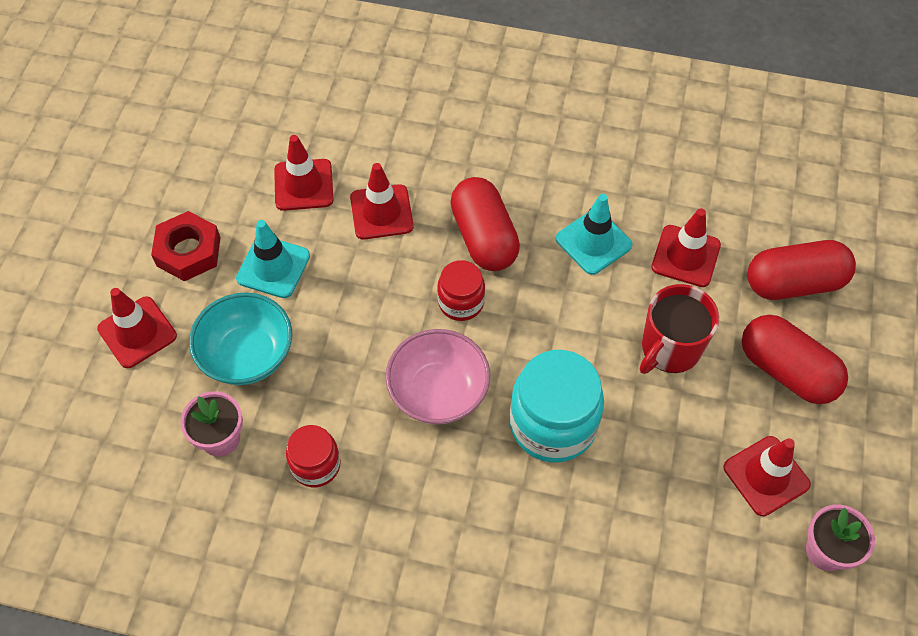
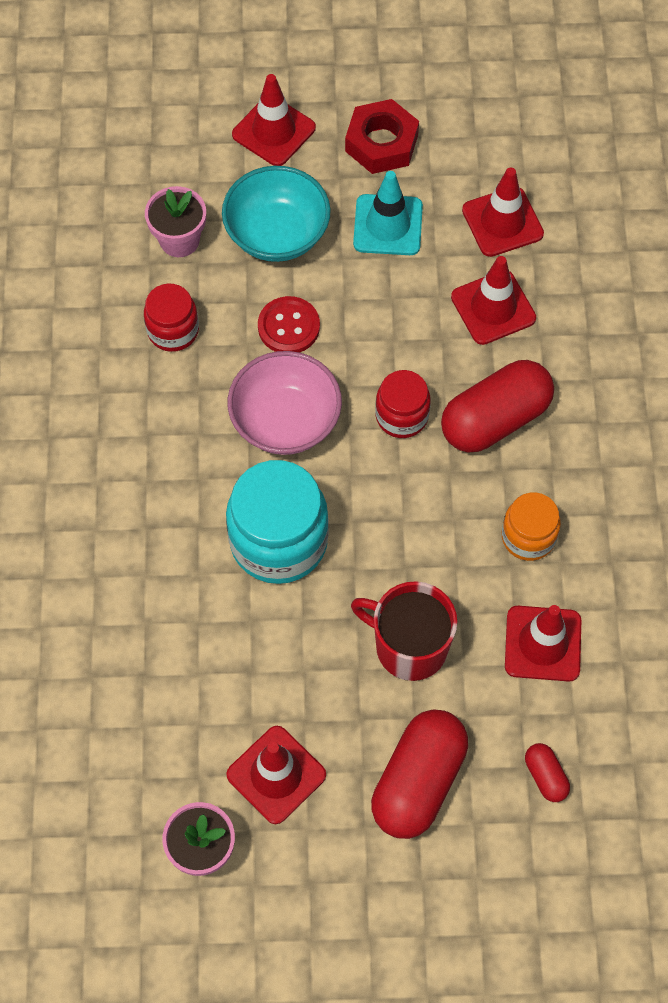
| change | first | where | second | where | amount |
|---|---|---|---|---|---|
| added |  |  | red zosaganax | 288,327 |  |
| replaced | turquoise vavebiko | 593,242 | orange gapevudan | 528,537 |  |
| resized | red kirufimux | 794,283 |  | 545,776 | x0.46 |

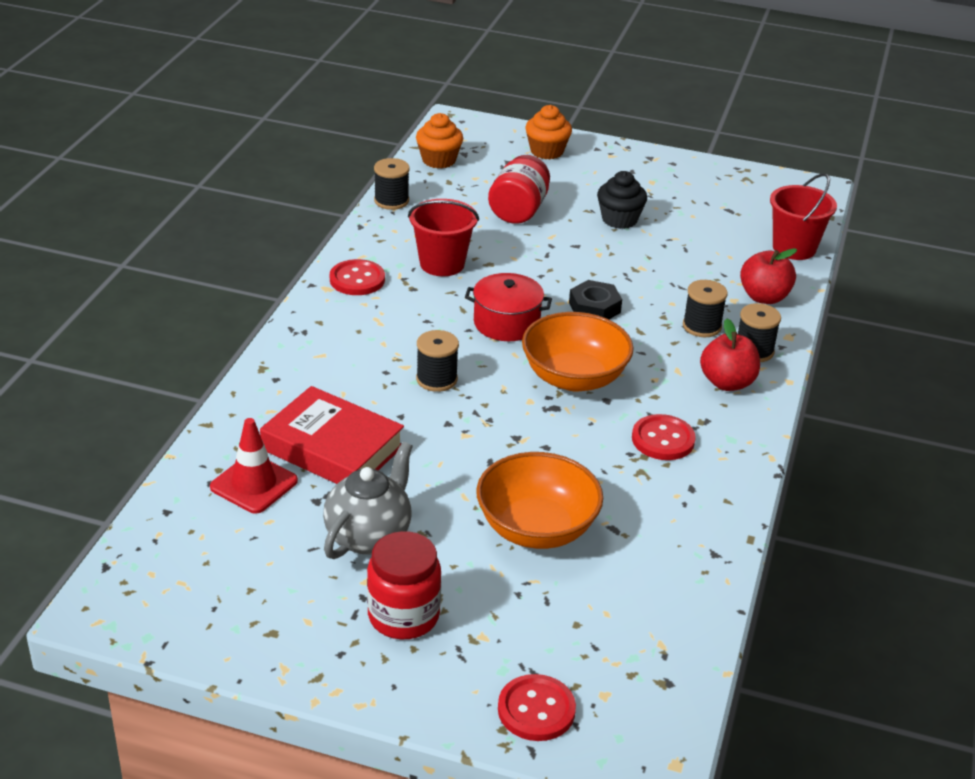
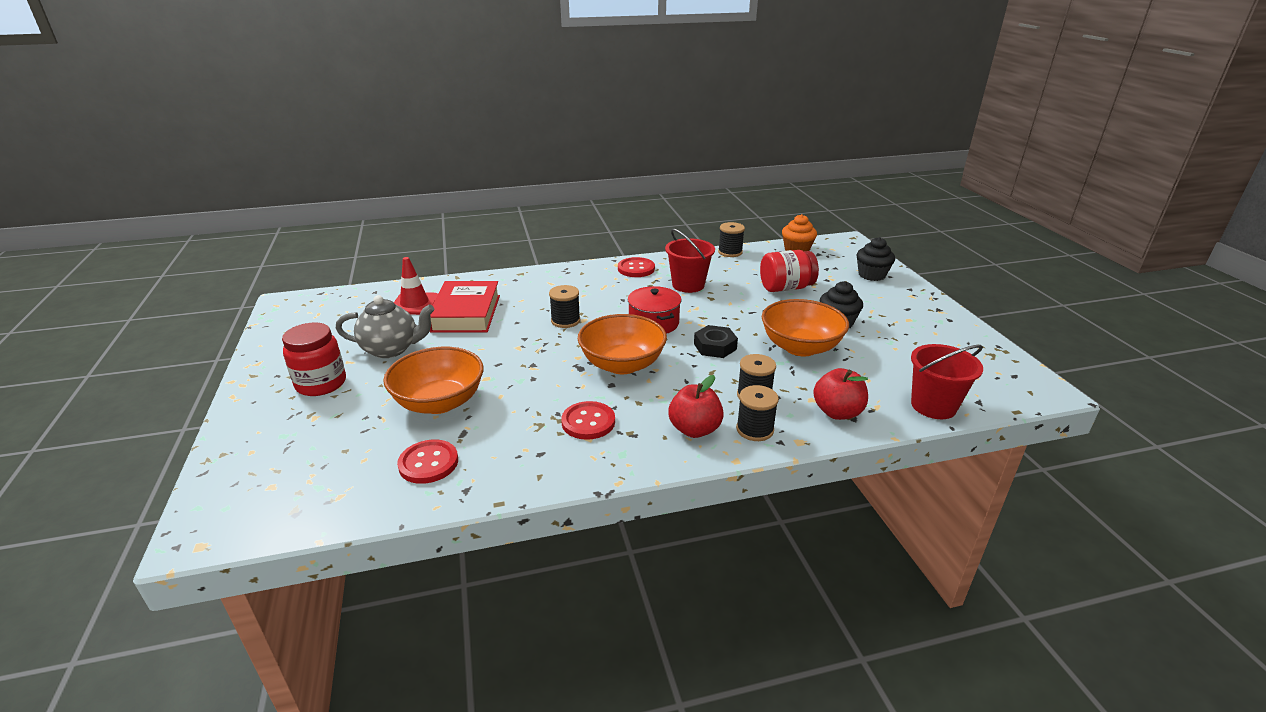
| change | first | where | second | where | amount |
|---|---|---|---|---|---|
| moved | red zosaganax | 536,710 |  | 428,463 |  |
| added |  |  | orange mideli | 800,347 |  |
| recoloured | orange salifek | 547,151 | black salifek | 871,275 |  |

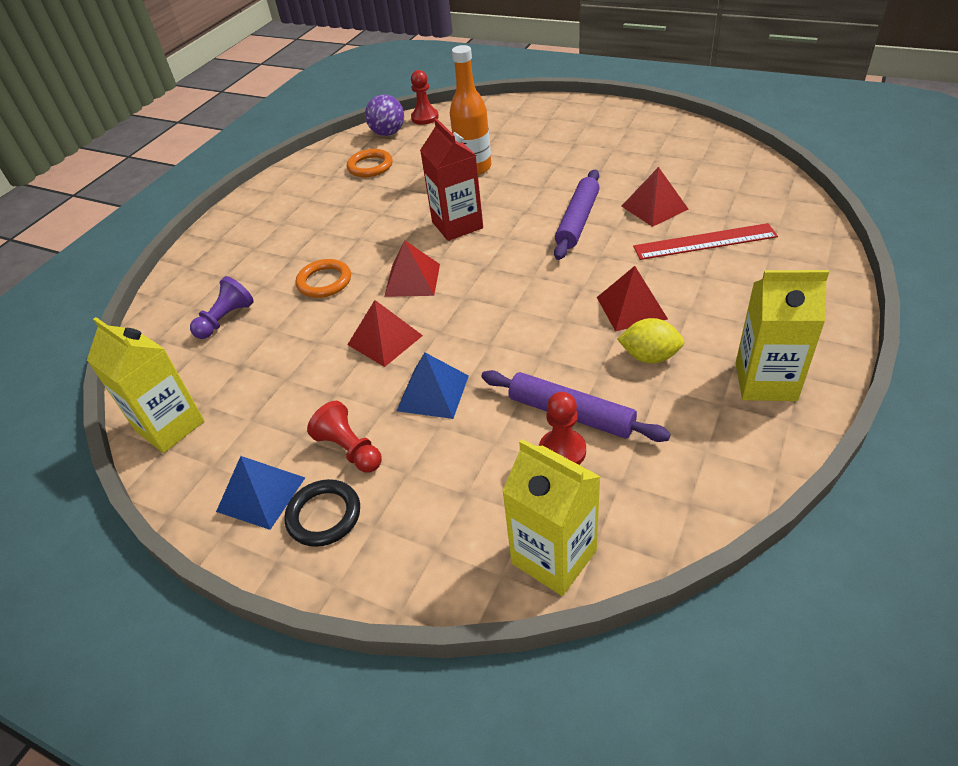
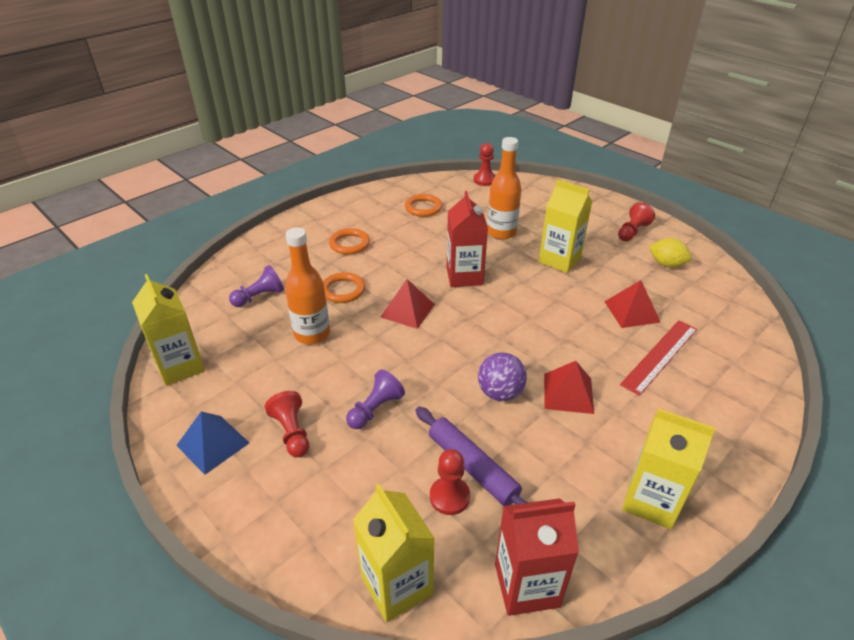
| change | first | where | second | where | amount |
|---|---|---|---|---|---|
| added |  |  | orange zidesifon | 312,334 |  |
| added |  |  | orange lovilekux | 349,244 |  |
| replaced | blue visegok | 433,393 | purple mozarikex | 375,409 |  |
| moved | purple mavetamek | 388,133 |  | 500,393 |  |
| added |  |  | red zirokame | 526,585 |  |
| added |  |  | yellow zirokame | 559,260 |  |
| added |  |  | red mozarikex | 632,232 |  |
| turned | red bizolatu | 704,242 |  | 660,356 | 60 degrees counterclockwise |
| moved | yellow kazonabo | 649,356 |  | 666,264 |  |
| removed | black lovilekux | 324,515 |  |  |  |
| removed | red visegok | 385,340 |  |  |  |
| removed | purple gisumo | 577,221 |  |  |  |

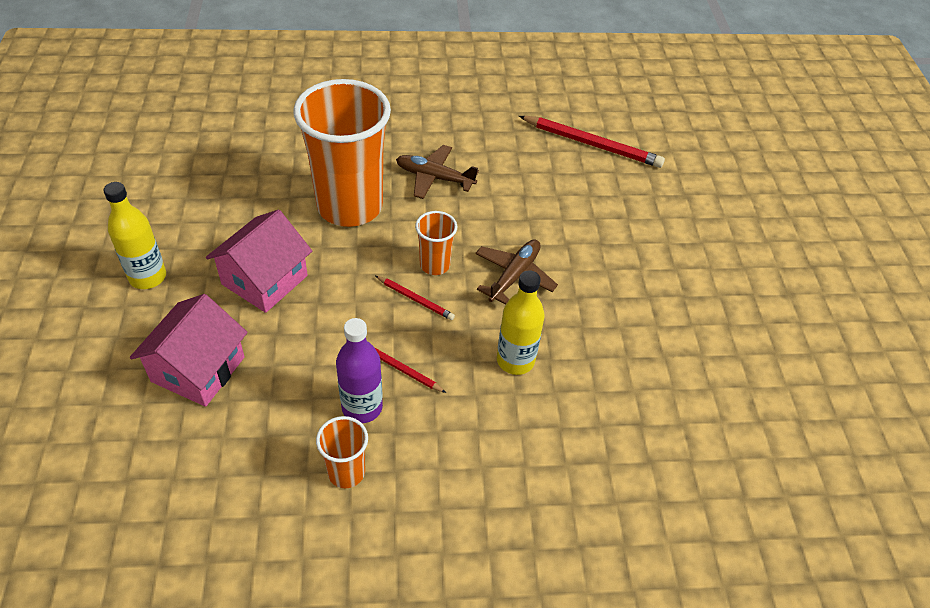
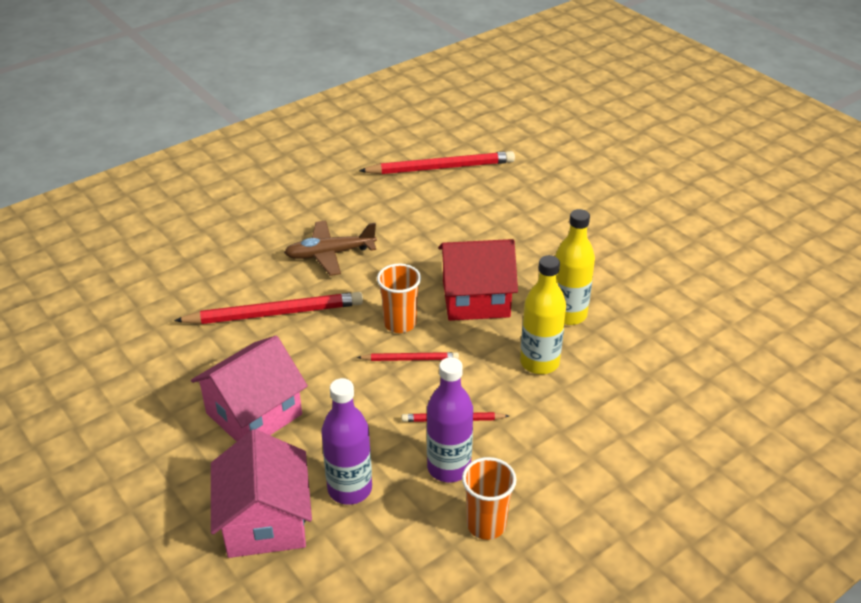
| change | first | where | second | where | amount |
|---|---|---|---|---|---|
| replaced | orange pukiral | 350,206 | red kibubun | 274,313 |  |
| turned | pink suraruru | 264,280 |  | 254,414 | 45 degrees clockwise |
| added |  |  | purple zidesifon | 350,489 |  |
| replaced | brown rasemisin | 514,276 | red suraruru | 475,299 |  |
| moved | yellow zidesifon | 148,277 |  | 568,314 |  |

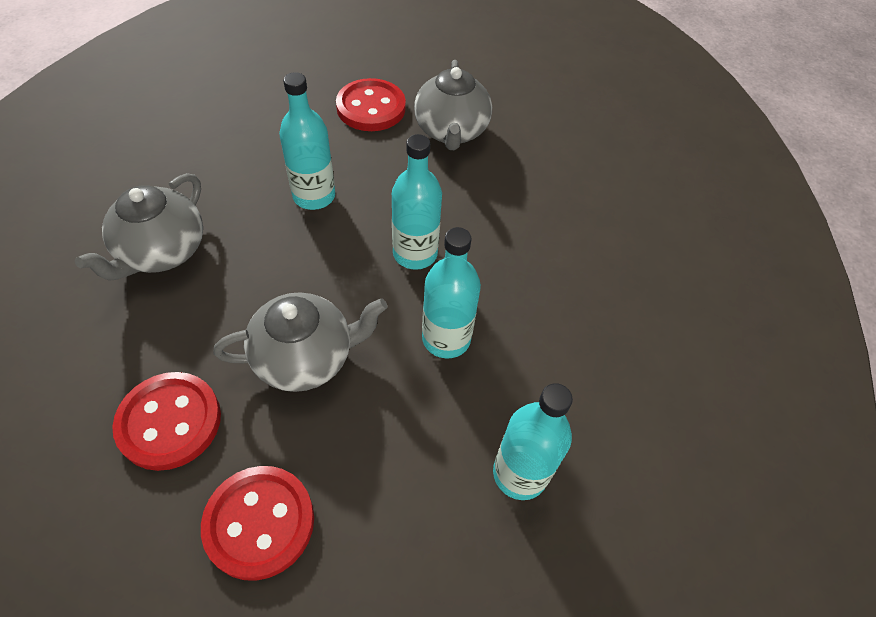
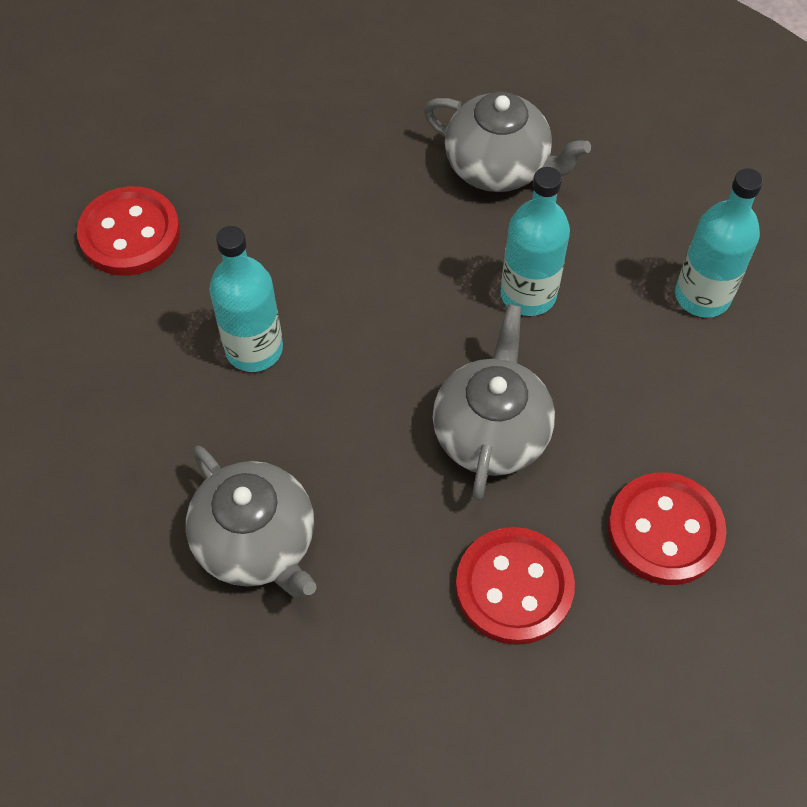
| change | first | where | second | where | amount |
|---|---|---|---|---|---|
| moved | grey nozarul | 451,131 |  | 498,167 |  |
| removed | turquoise zidesifon | 415,253 |  |  |  |

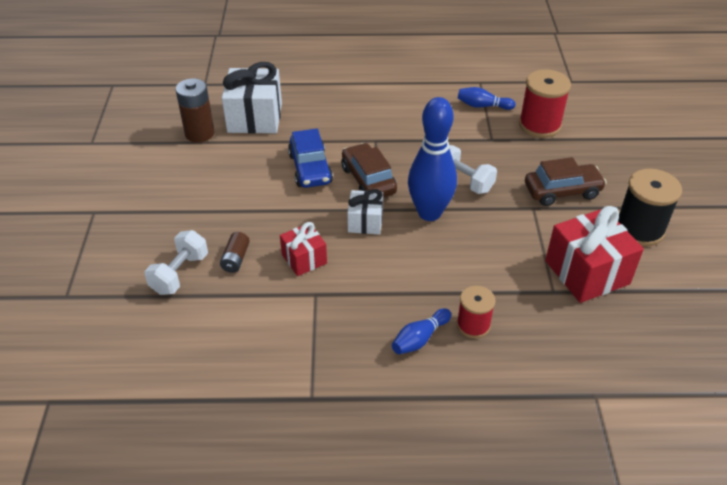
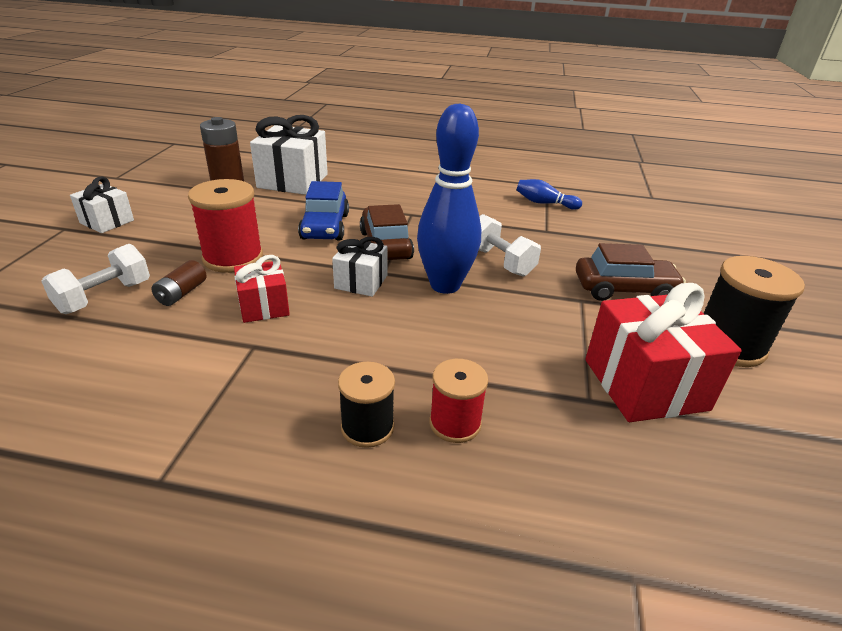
| change | first | where | second | where | amount |
|---|---|---|---|---|---|
| added |  |  | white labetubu | 107,222 |  |
| moved | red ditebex | 539,125 |  | 233,258 |  |
| replaced | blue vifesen | 420,339 | black ditebex | 367,427 |  |

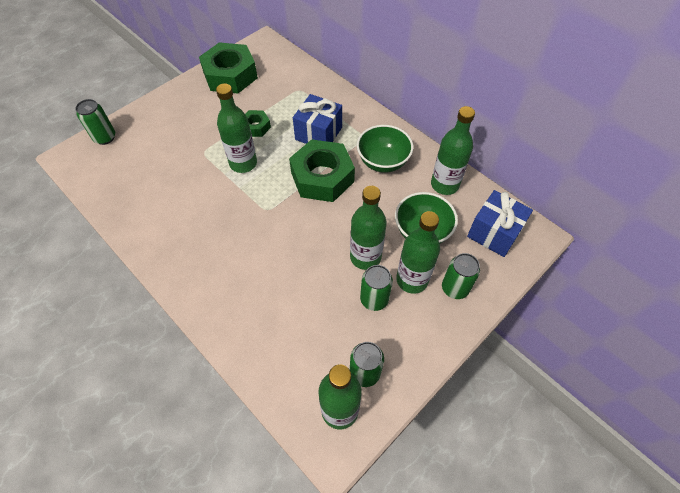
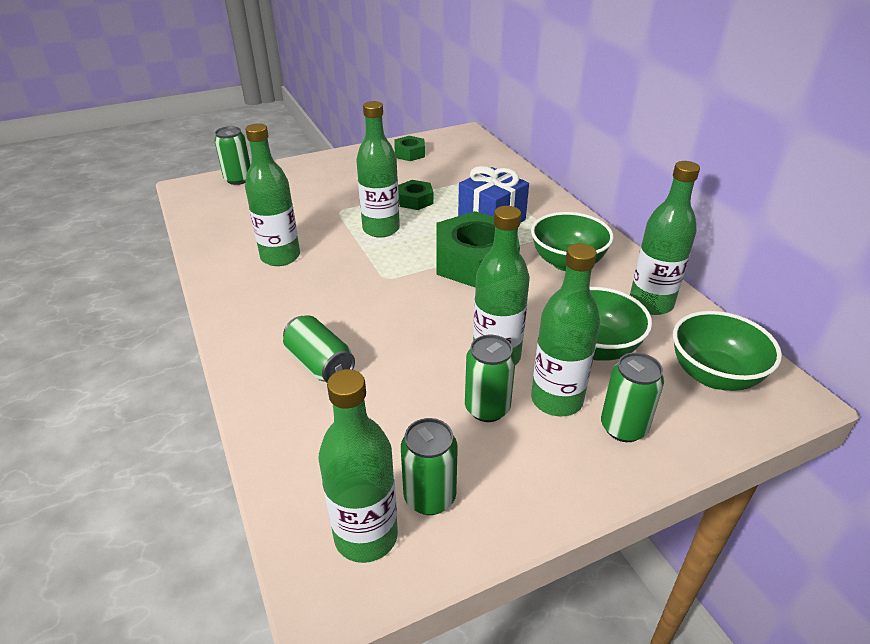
| change | first | where | second | where | amount |
|---|---|---|---|---|---|
| added |  |  | green zidesifon | 280,257 |  |
| added |  |  | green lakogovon | 320,364 |  |
| resized | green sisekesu | 230,75 |  | 409,153 | x0.49 |
| replaced | blue labetubu | 494,233 | green mideli | 713,375 |  |

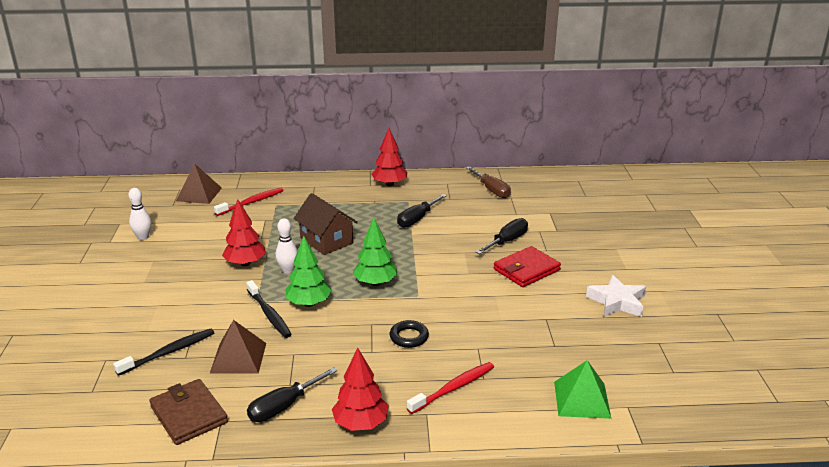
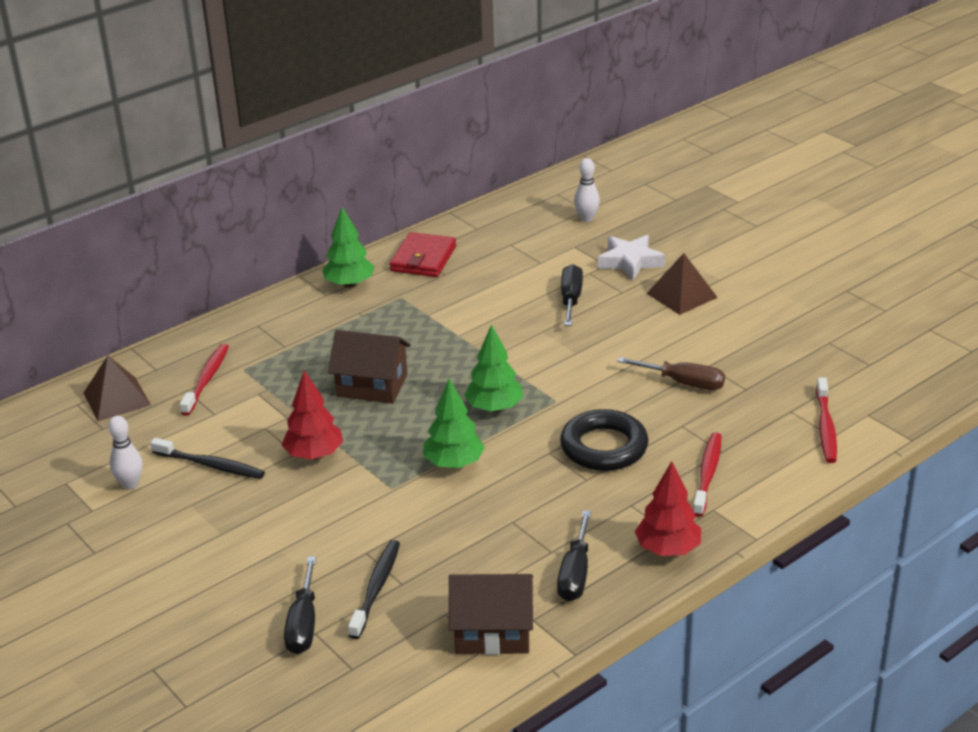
| change | first | where | second | where | amount |
|---|---|---|---|---|---|
| moved | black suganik | 269,314 |  | 210,465 |  |
| moved | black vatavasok | 417,219 |  | 303,624 |  |
| recoloured | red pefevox | 389,184 | green pefevox | 349,284 |  |
| moved | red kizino | 526,270 |  | 423,259 |  |
| replaced | brown kizino | 188,415 | brown suraruru | 493,632 |  |
| resized | black lovilekux | 409,337 |  | 604,447 | x1.79 |
| moved | white vifesen | 288,270 |  | 586,218 |  |
| moved | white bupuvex | 617,302 |  | 630,262 |  |
| moved | brown vatavasok | 491,190 |  | 683,383 |  |
| moved | brown visegok | 238,358 |  | 682,295 |  |
| replaced | green visegok | 582,399 | red suganik | 825,427 |  |

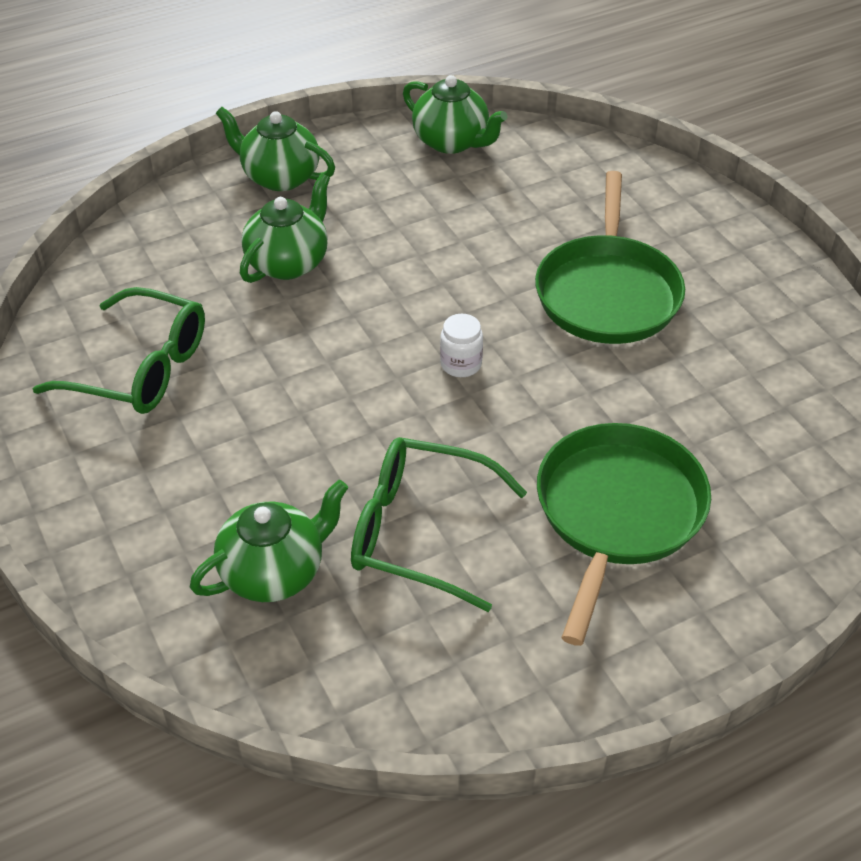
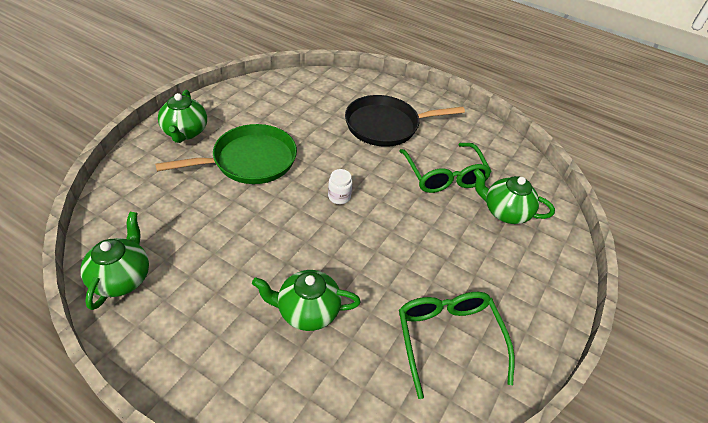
| change | first | where | second | where | amount |
|---|---|---|---|---|---|
| moved | green nozarul | 279,177 |  | 185,132 |  |
| recoloured | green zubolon | 617,512 | black zubolon | 386,125 |  |

